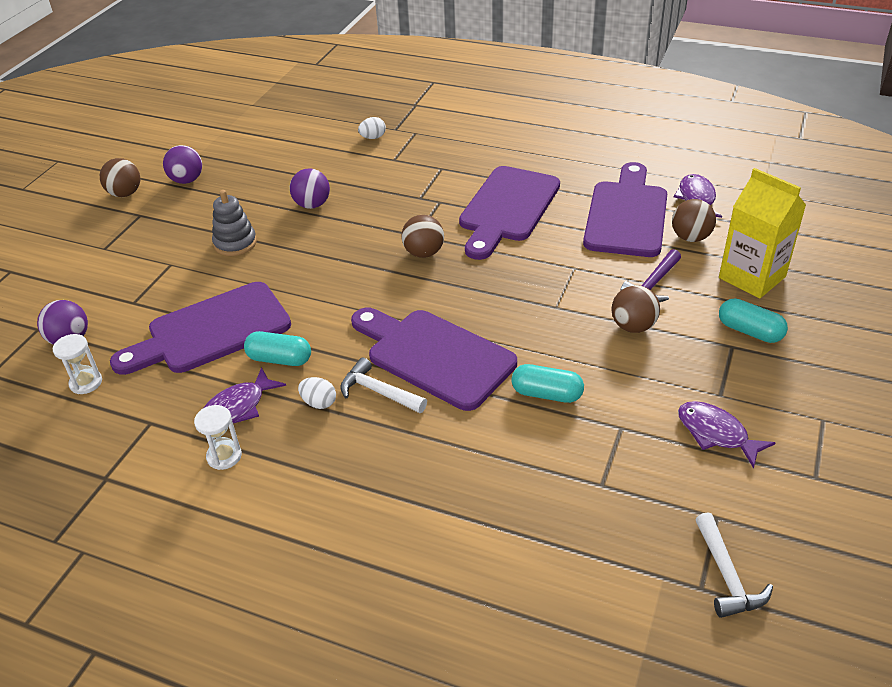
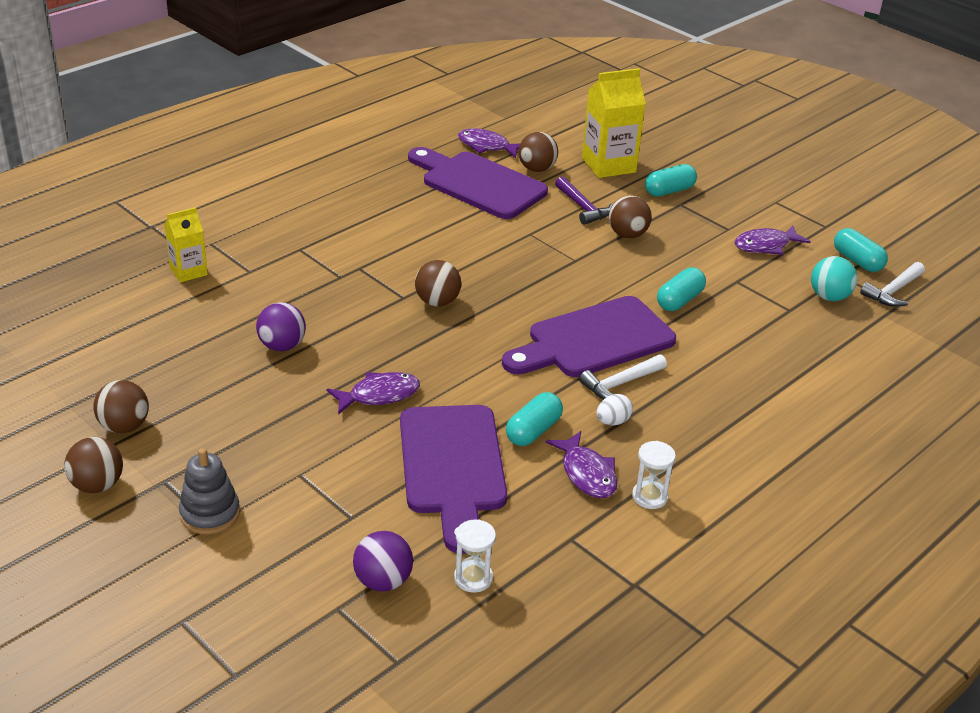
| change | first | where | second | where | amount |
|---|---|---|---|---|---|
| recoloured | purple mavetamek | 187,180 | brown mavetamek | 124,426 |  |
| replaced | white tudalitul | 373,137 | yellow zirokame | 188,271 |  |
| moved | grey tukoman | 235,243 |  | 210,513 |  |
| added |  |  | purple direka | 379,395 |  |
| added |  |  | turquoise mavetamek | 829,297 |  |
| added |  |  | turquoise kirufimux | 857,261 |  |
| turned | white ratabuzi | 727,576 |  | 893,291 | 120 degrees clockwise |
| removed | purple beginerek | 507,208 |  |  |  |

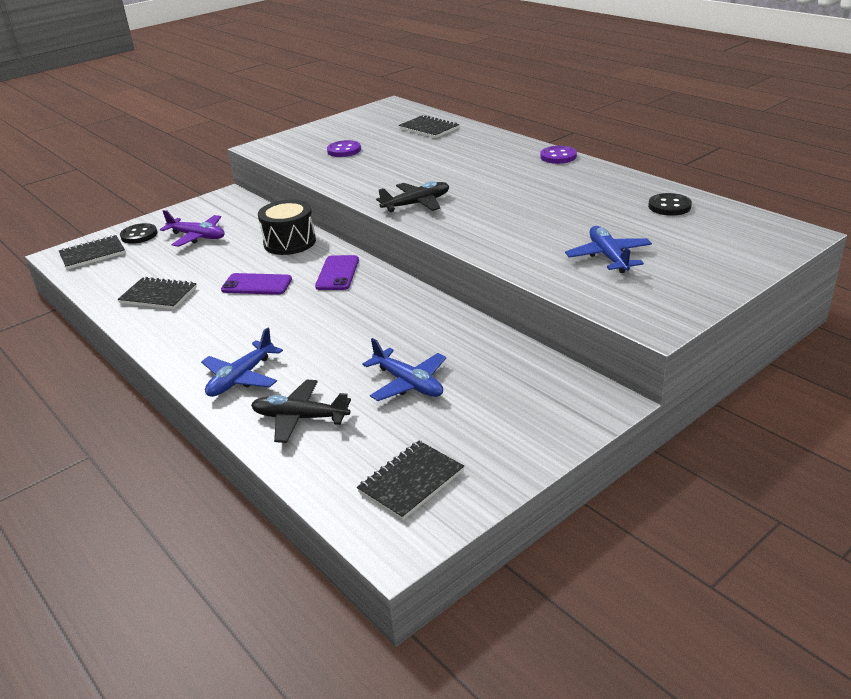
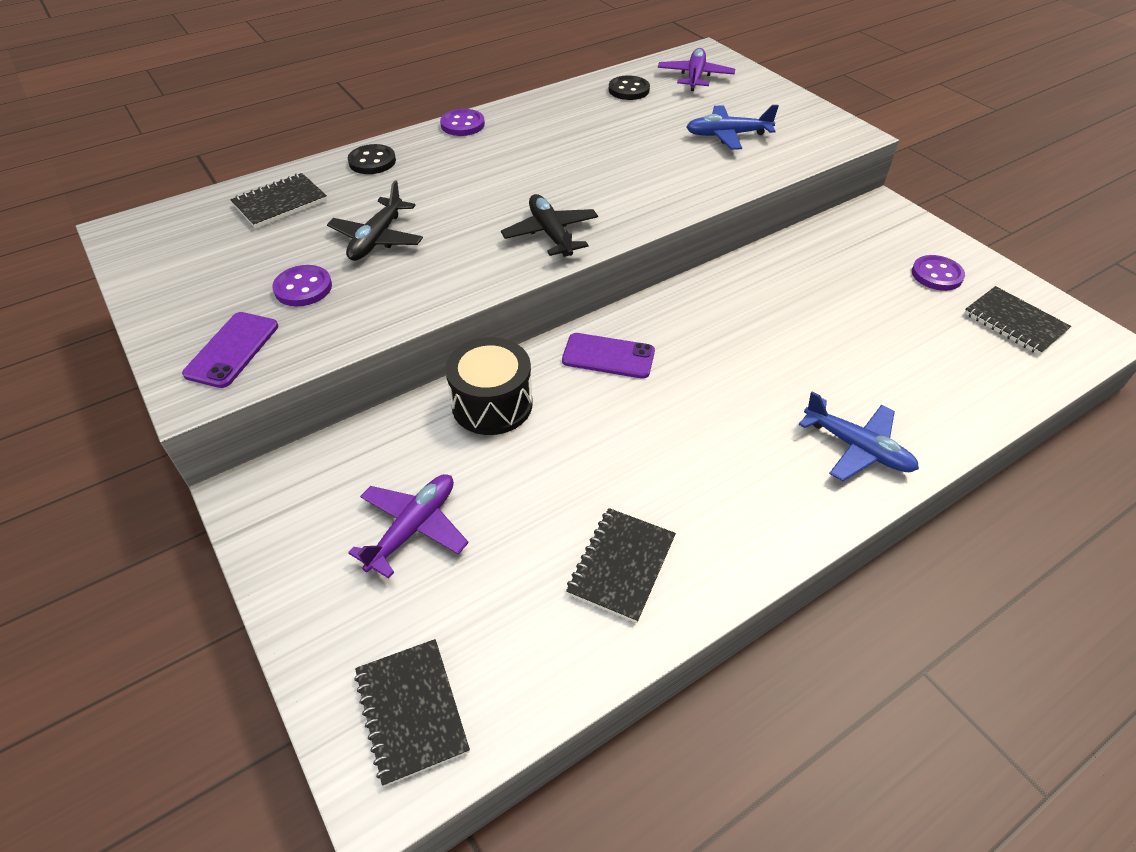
| change | first | where | second | where | amount |
|---|---|---|---|---|---|
| moved | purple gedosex | 257,285 |  | 232,350 |  |
| moved | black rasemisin | 299,418 |  | 377,239 |  |
| moved | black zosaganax | 139,235 |  | 372,161 |  |
| added |  |  | purple rasemisin | 695,77 |  |
| added |  |  | purple zosaganax | 936,275 |  |
| removed | blue rasemisin | 408,383 |  |  |  |

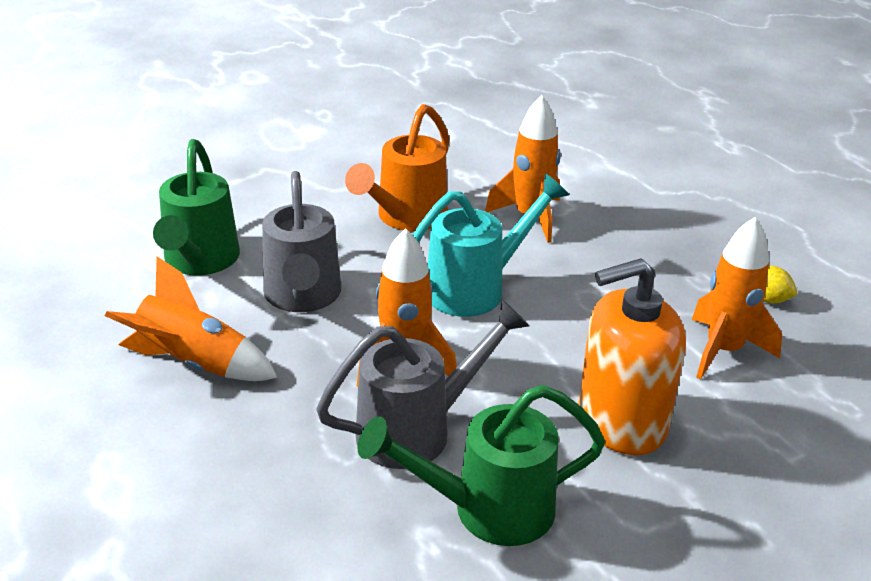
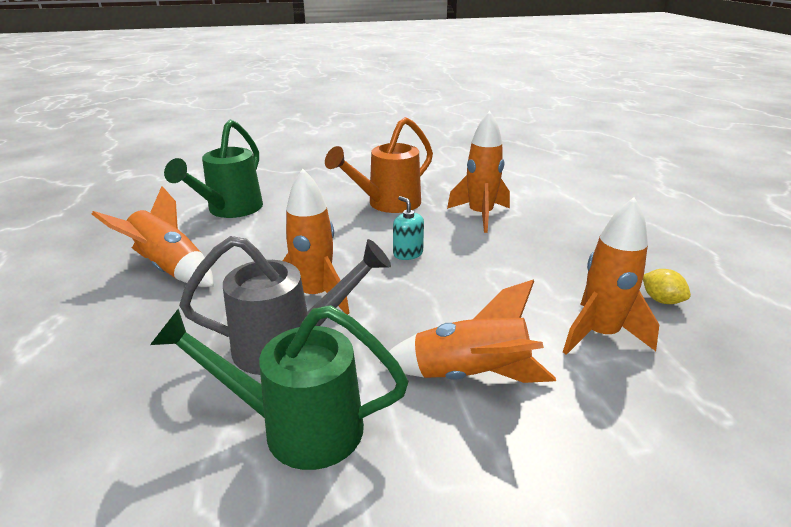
| change | first | where | second | where | amount |
|---|---|---|---|---|---|
| replaced | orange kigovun | 621,421 | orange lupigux | 470,375 |  |
| replaced | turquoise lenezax | 476,288 | turquoise kigovun | 408,253 |  |
| removed | grey lenezax | 302,297 |  |  |  |

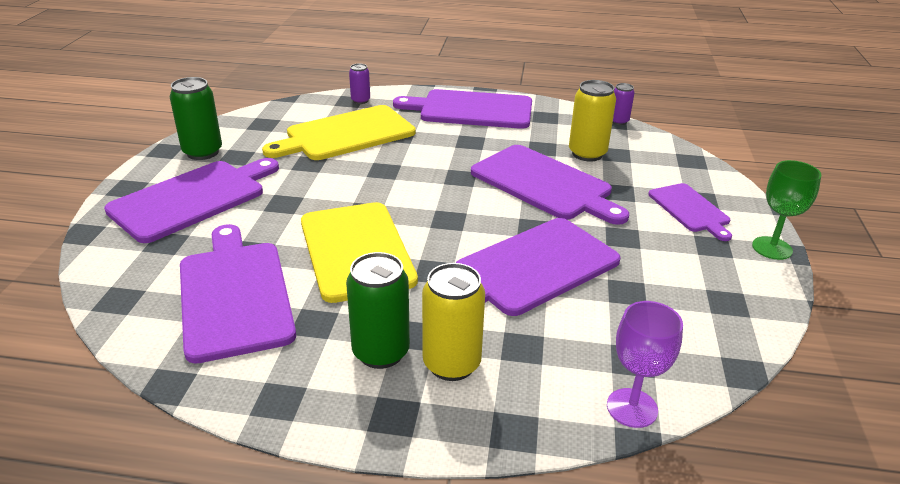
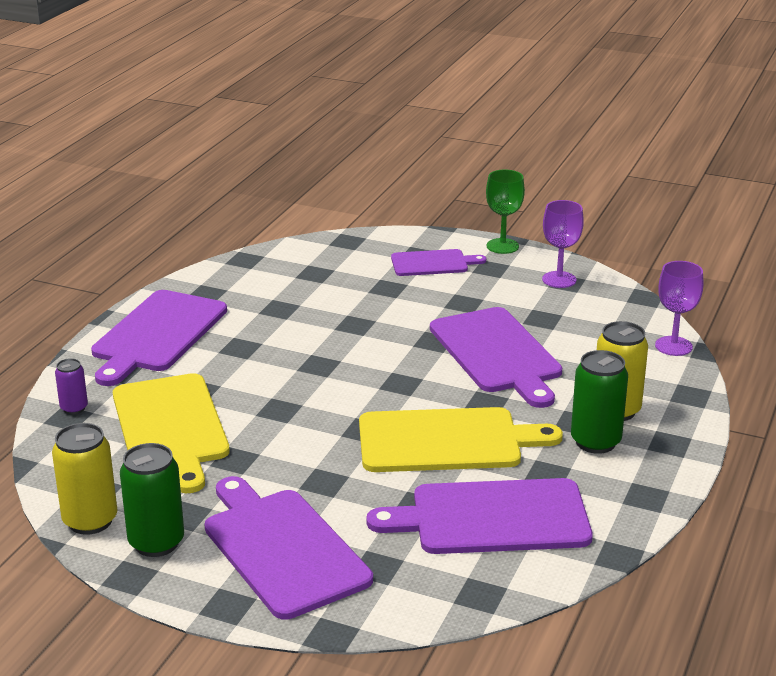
| change | first | where | second | where | amount |
|---|---|---|---|---|---|
| moved | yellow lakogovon | 587,154 |  | 90,521 |  |
| added |  |  | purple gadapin | 559,280 |  |
| removed | purple beginerek | 544,184 |  |  |  |
| removed | purple lakogovon | 619,121 |  |  |  |

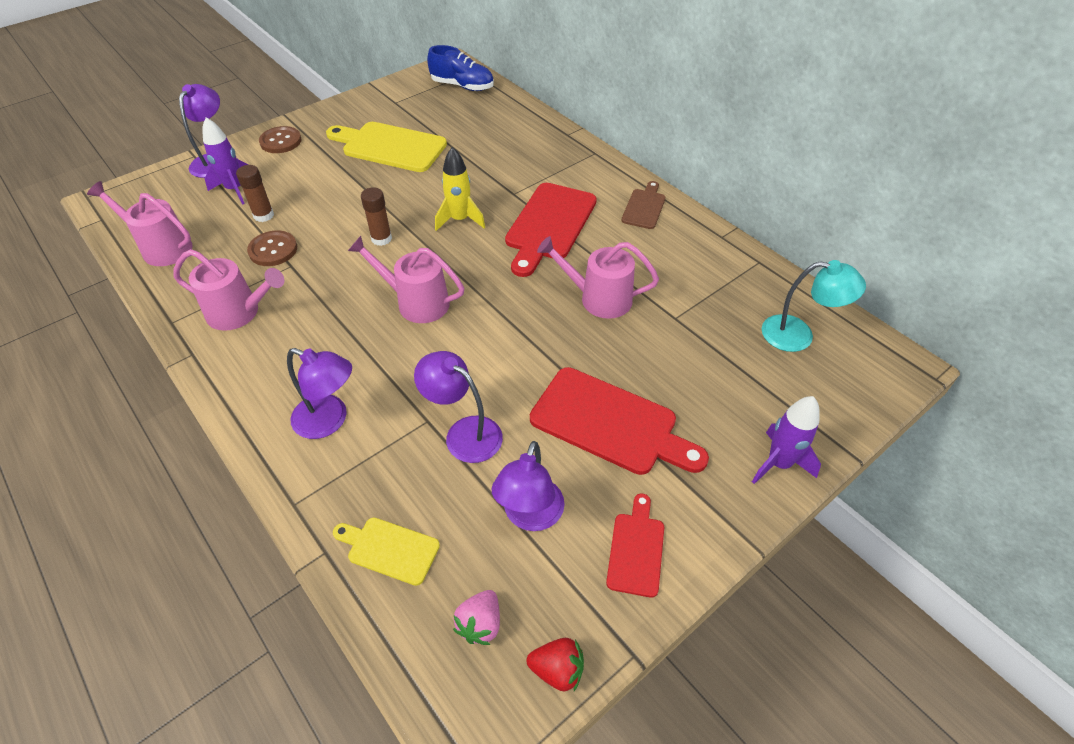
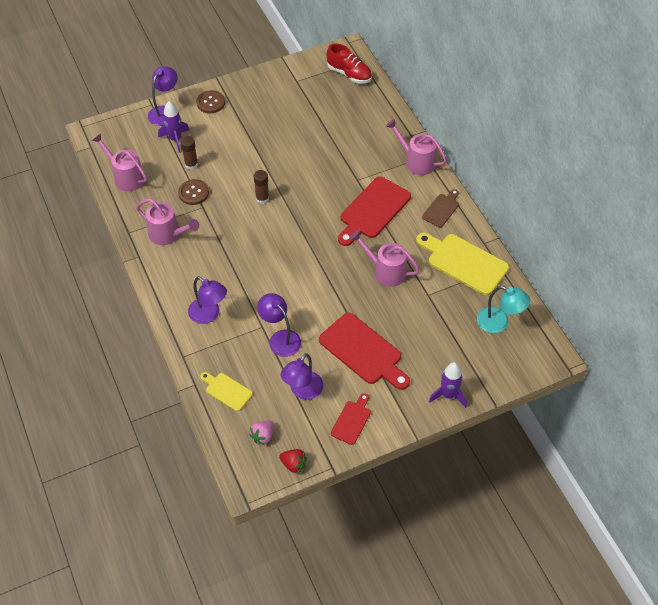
| change | first | where | second | where | amount |
|---|---|---|---|---|---|
| recoloured | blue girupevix | 462,86 | red girupevix | 349,74 |  |
| moved | pink lenezax | 416,302 |  | 416,161 |  |
| moved | yellow beginerek | 390,146 |  | 464,262 |  |
| removed | yellow lupigux | 460,220 |  |  |  |

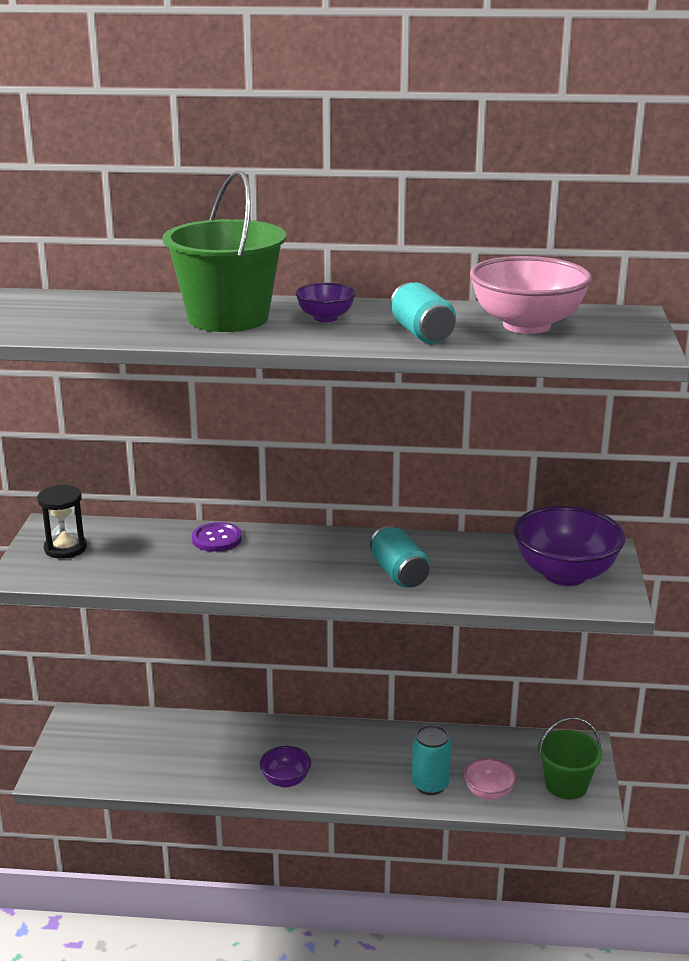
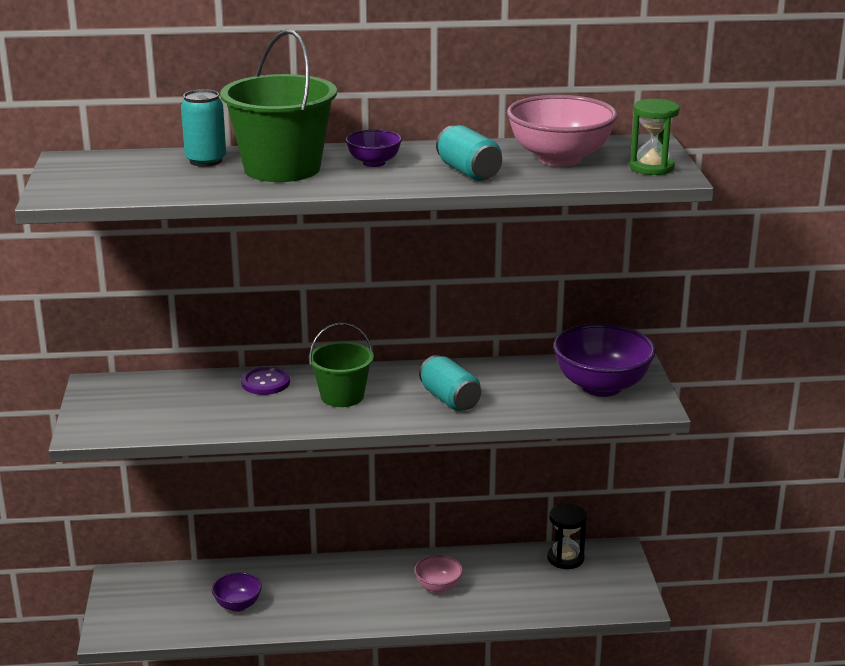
| change | first | where | second | where | amount |
|---|---|---|---|---|---|
| moved | turquoise lakogovon | 430,785 |  | 206,161 |  |
| moved | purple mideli | 285,780 |  | 238,605 |  |
| moved | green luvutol | 566,785 |  | 342,396 |  |
| moved | pink mideli | 488,793 |  | 438,587 |  |
| moved | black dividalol | 65,548 |  | 565,558 |  |
| added |  |  | green dividalol | 651,167 |  |

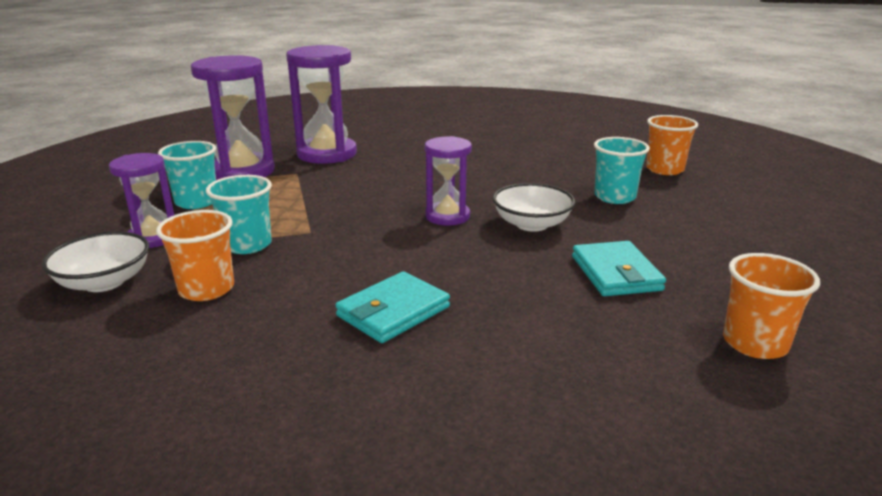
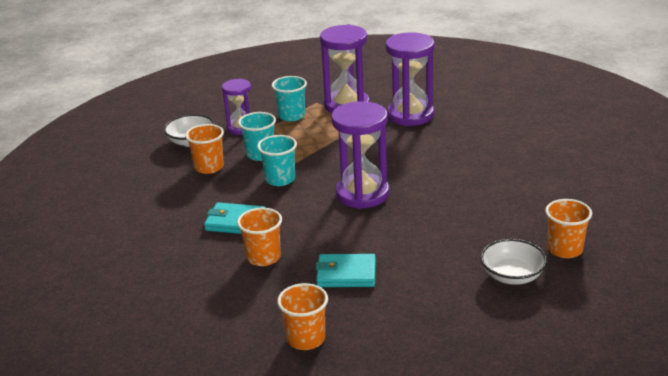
| change | first | where | second | where | amount |
|---|---|---|---|---|---|
| added |  |  | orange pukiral | 263,257 |  |
| moved | turquoise pukiral | 614,197 |  | 280,179 |  |
| turned | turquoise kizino | 616,273 |  | 346,274 | 45 degrees clockwise |
| resized | purple dividalol | 447,216 |  | 362,194 | x1.66 |
| moved | white mideli | 531,224 |  | 512,276 |  |

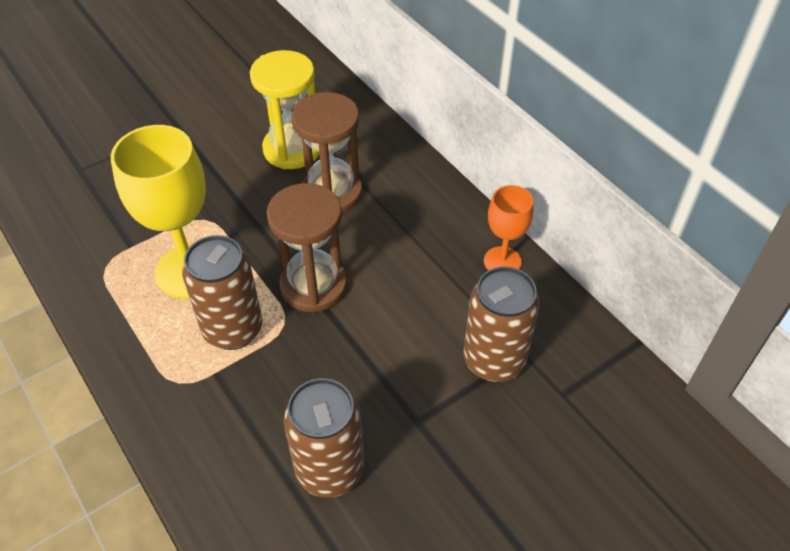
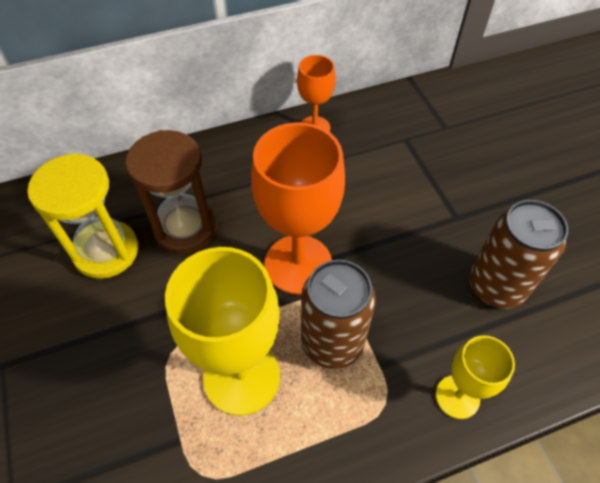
| change | first | where | second | where | amount |
|---|---|---|---|---|---|
| replaced | brown dividalol | 313,286 | orange gadapin | 298,264 |  |
| added |  |  | yellow gadapin | 457,396 |  |
| removed | brown lakogovon | 494,360 |  |  |  |

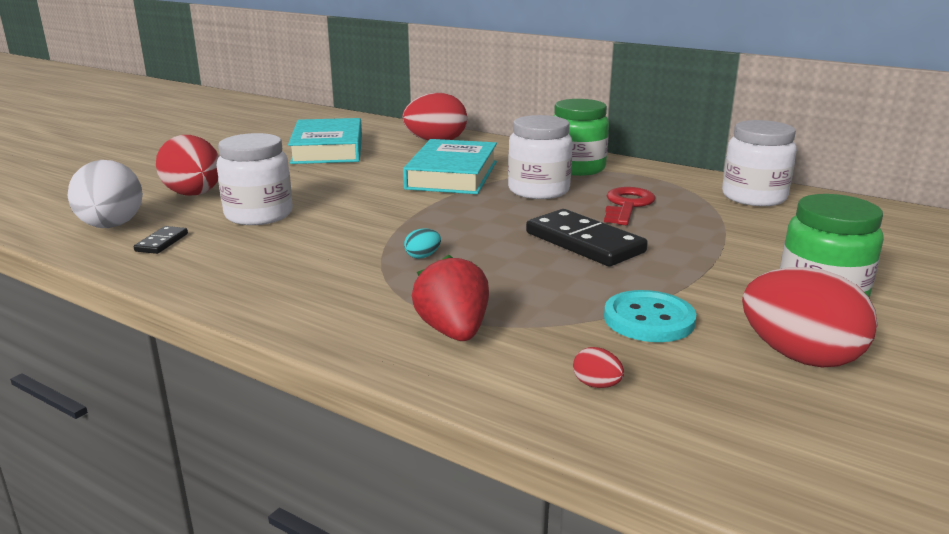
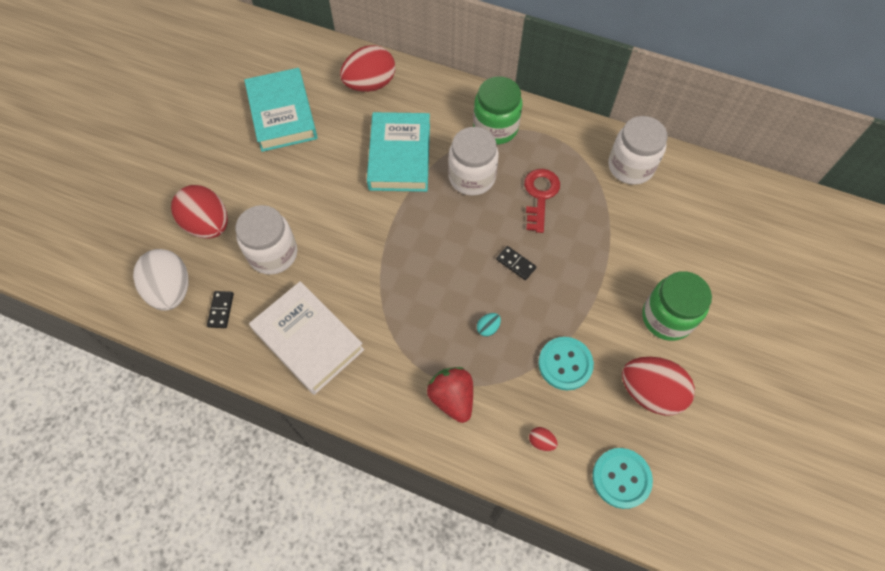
| change | first | where | second | where | amount |
|---|---|---|---|---|---|
| added |  |  | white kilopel | 308,340 |  |
| moved | turquoise tudalitul | 422,256 |  | 488,328 |  |
| resized | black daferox | 584,242 |  | 515,264 | x0.47 |
| added |  |  | turquoise zosaganax | 621,478 |  |

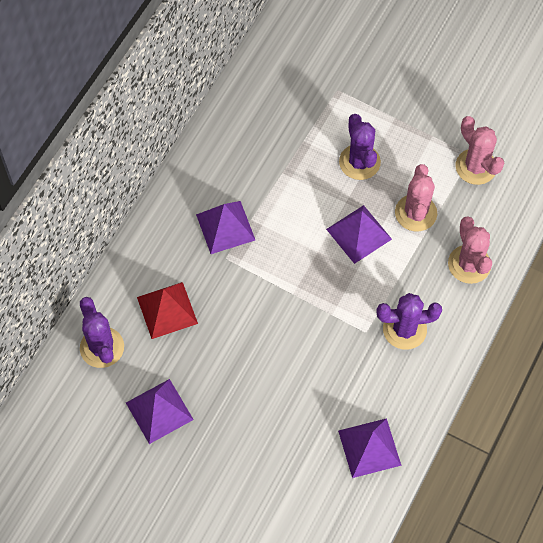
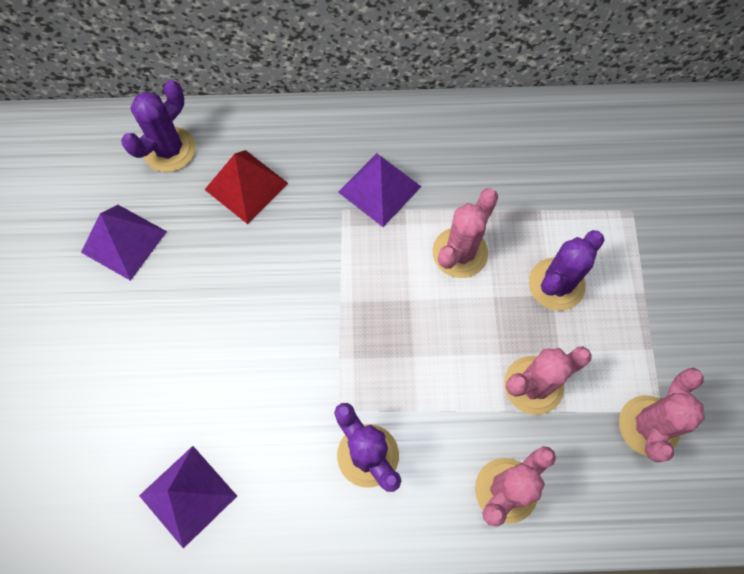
| change | first | where | second | where | amount |
|---|---|---|---|---|---|
| added |  |  | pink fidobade | 460,253 |  |
| removed | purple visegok | 359,234 |  |  |  |

